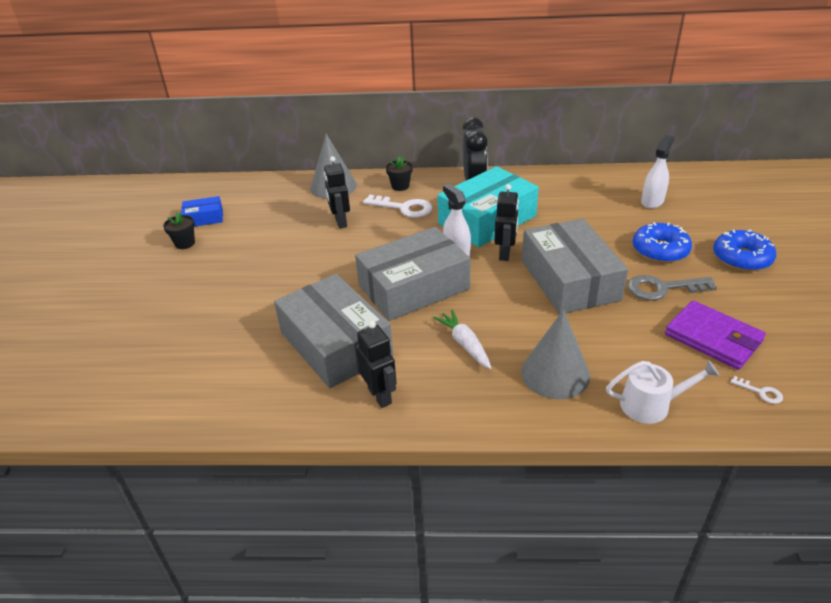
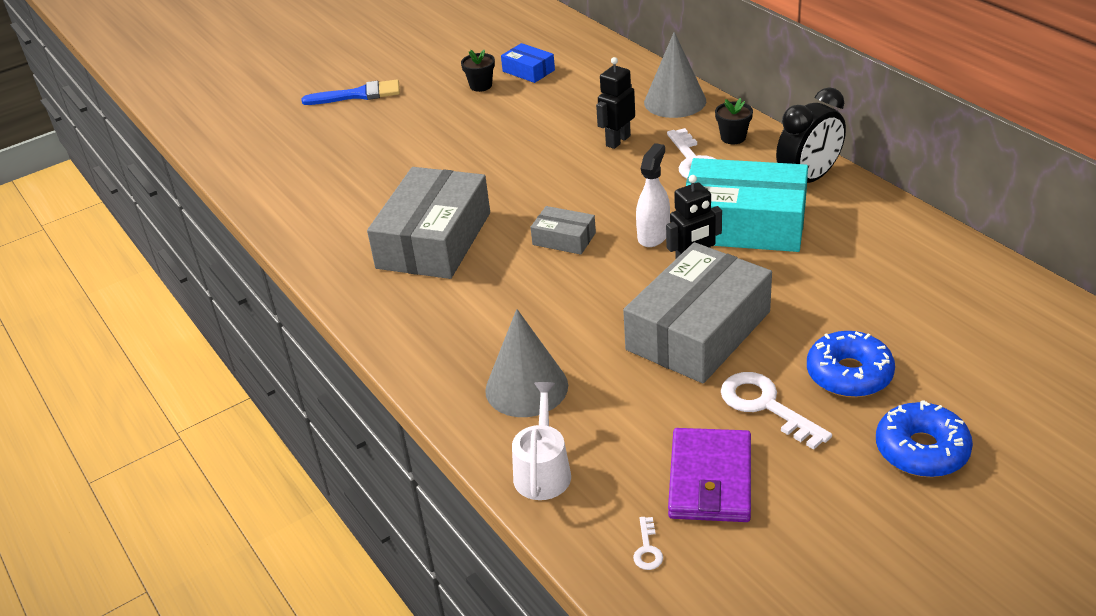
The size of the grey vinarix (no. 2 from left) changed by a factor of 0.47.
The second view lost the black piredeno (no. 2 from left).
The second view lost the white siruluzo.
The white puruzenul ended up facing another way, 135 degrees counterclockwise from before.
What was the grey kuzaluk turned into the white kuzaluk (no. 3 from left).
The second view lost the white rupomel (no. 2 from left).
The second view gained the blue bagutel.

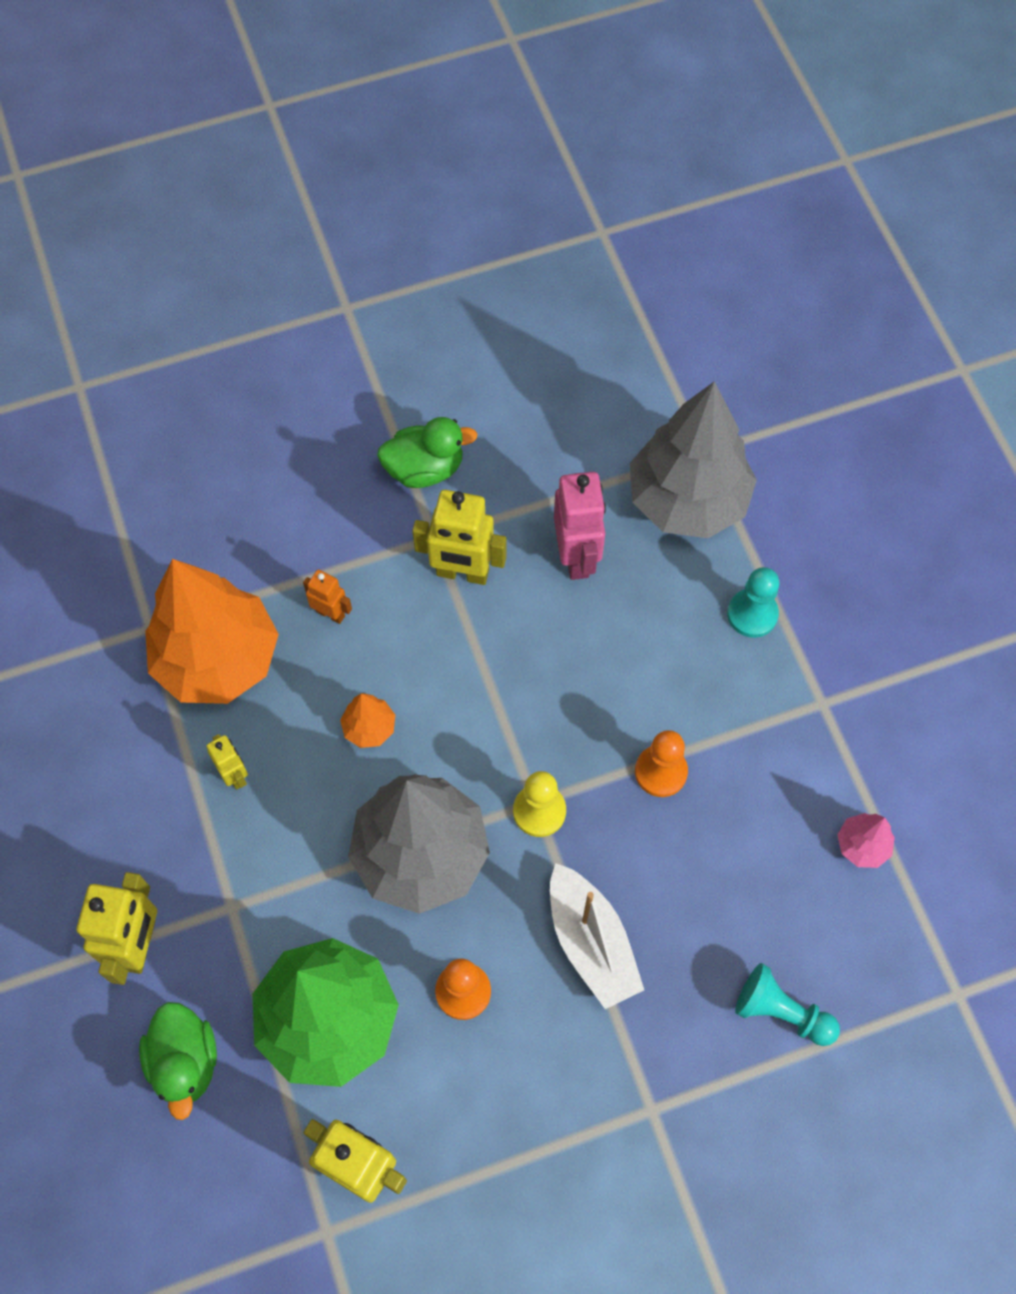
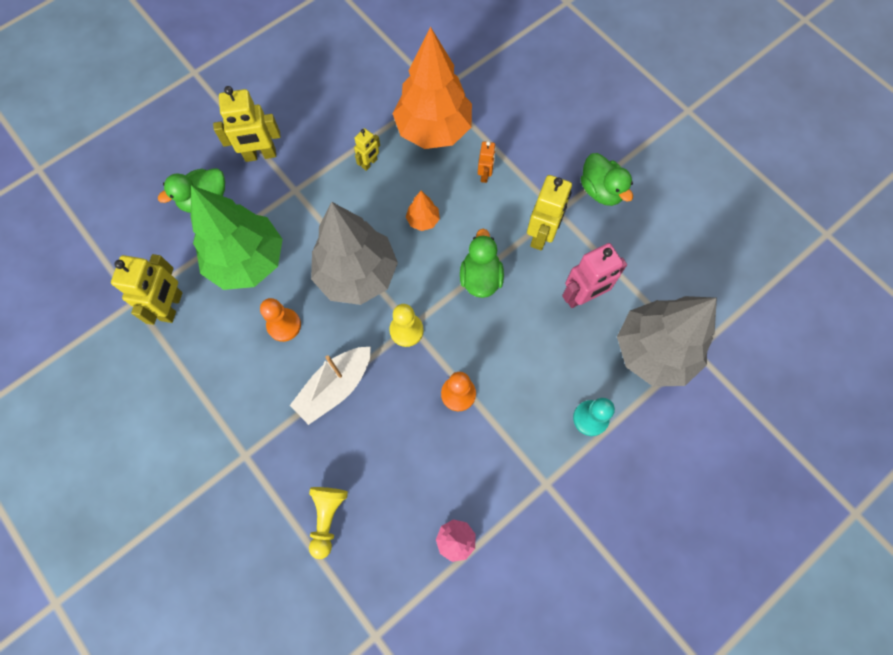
The yellow piredeno (no. 4 from left) ended up facing another way, 150 degrees counterclockwise from before.
What was the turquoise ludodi (no. 2 from left) turned into the yellow ludodi (no. 1 from left).
The second view gained the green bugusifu (no. 2 from left).

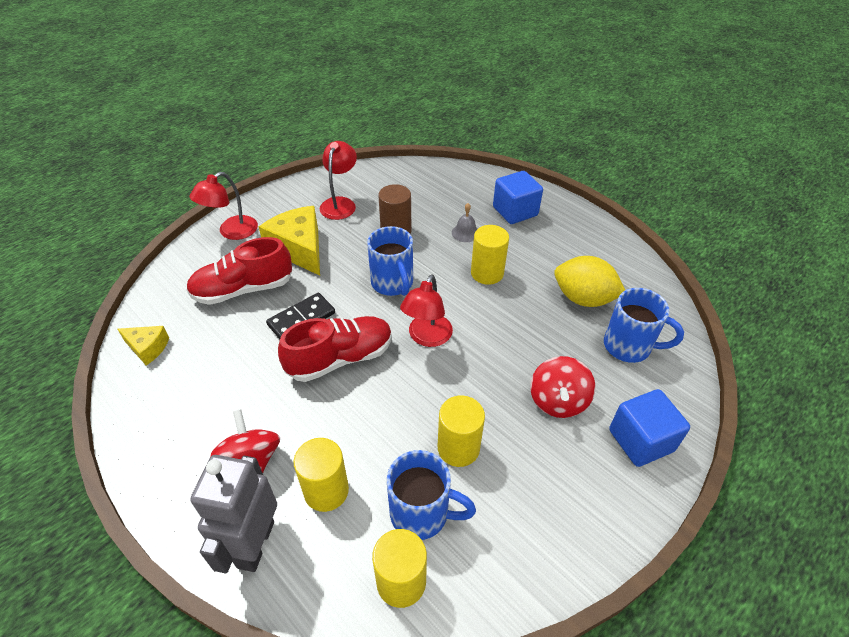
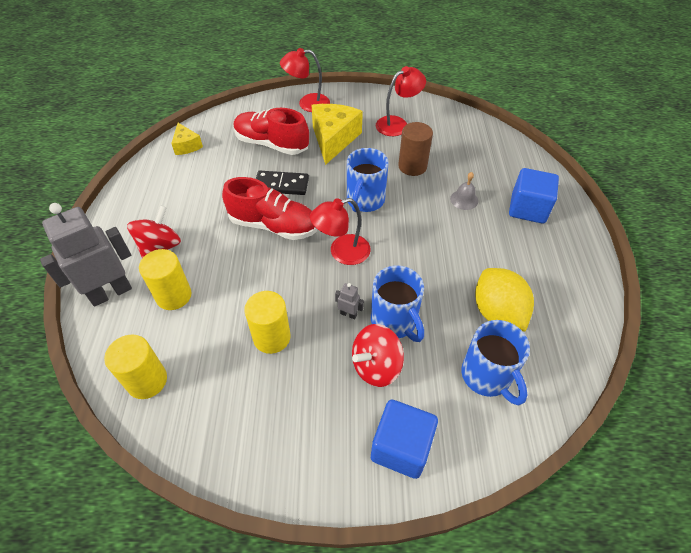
The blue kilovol (no. 2 from left) ended up elsewhere.
The second view lost the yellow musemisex (no. 4 from left).
The second view gained the grey piredeno (no. 2 from left).

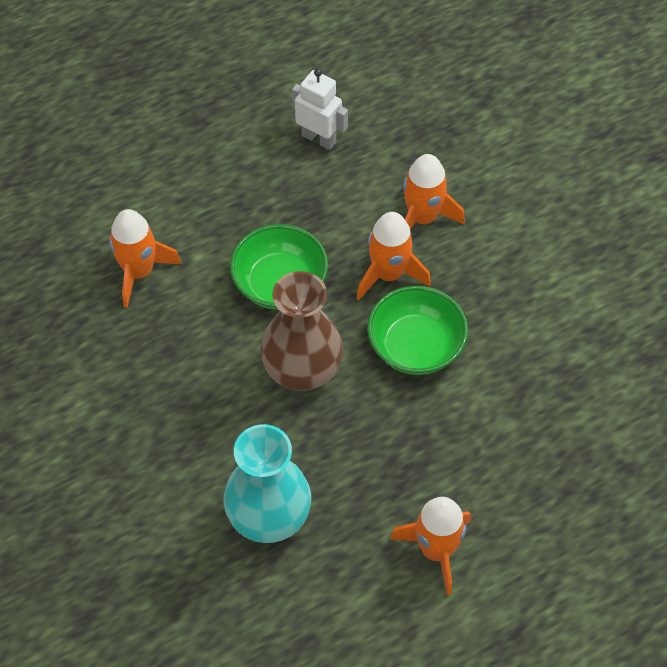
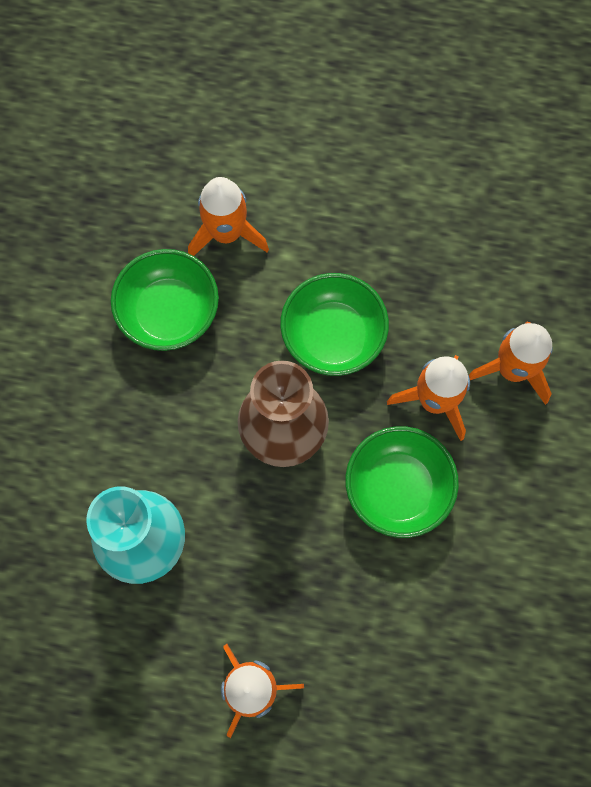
The second view lost the white piredeno.
The second view gained the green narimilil (no. 1 from left).

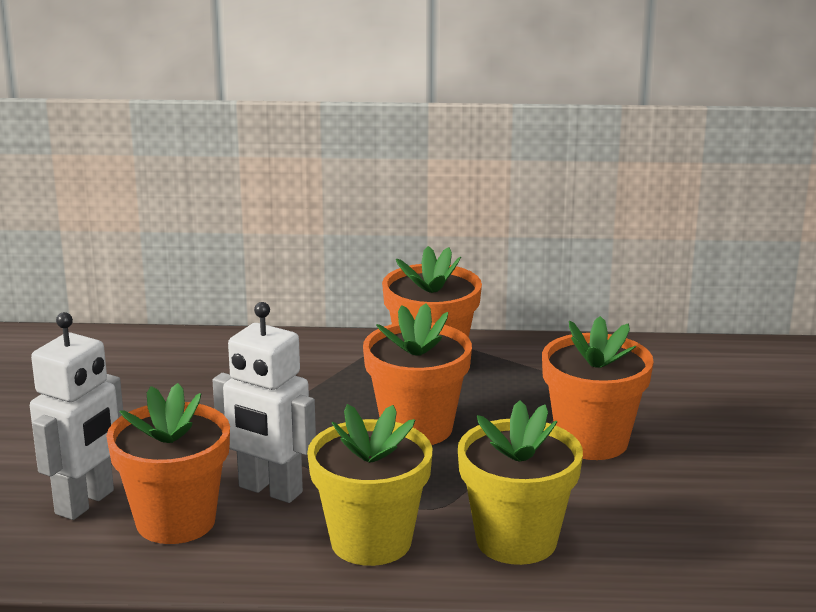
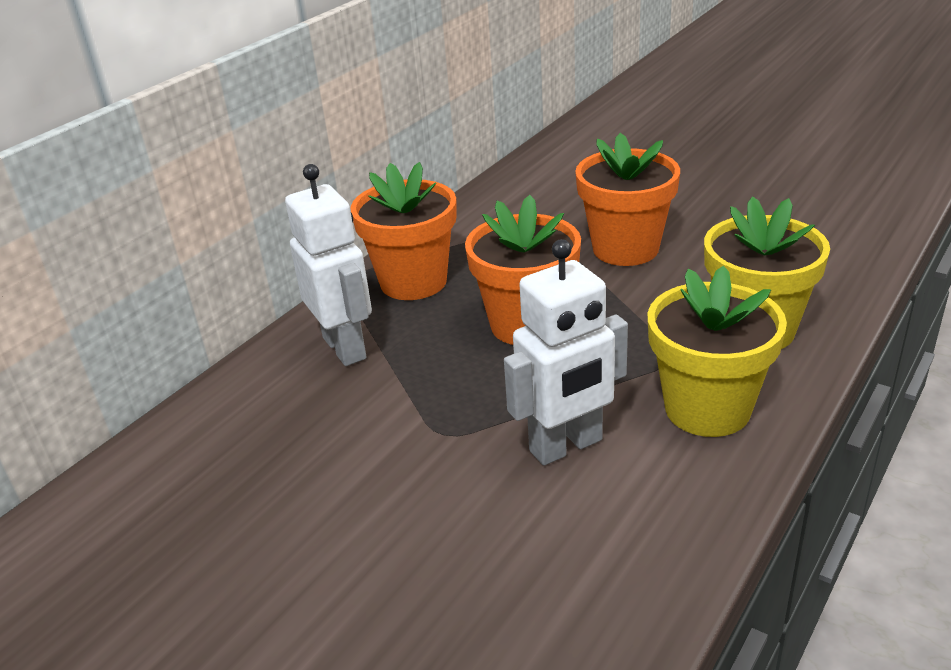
The white piredeno (no. 1 from left) ended up elsewhere.
The second view lost the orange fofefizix (no. 1 from left).

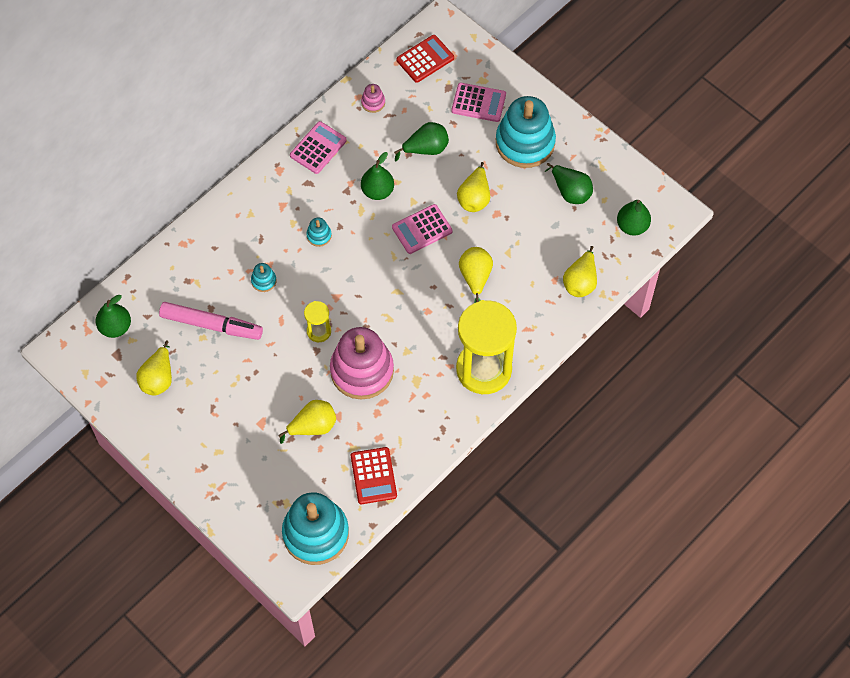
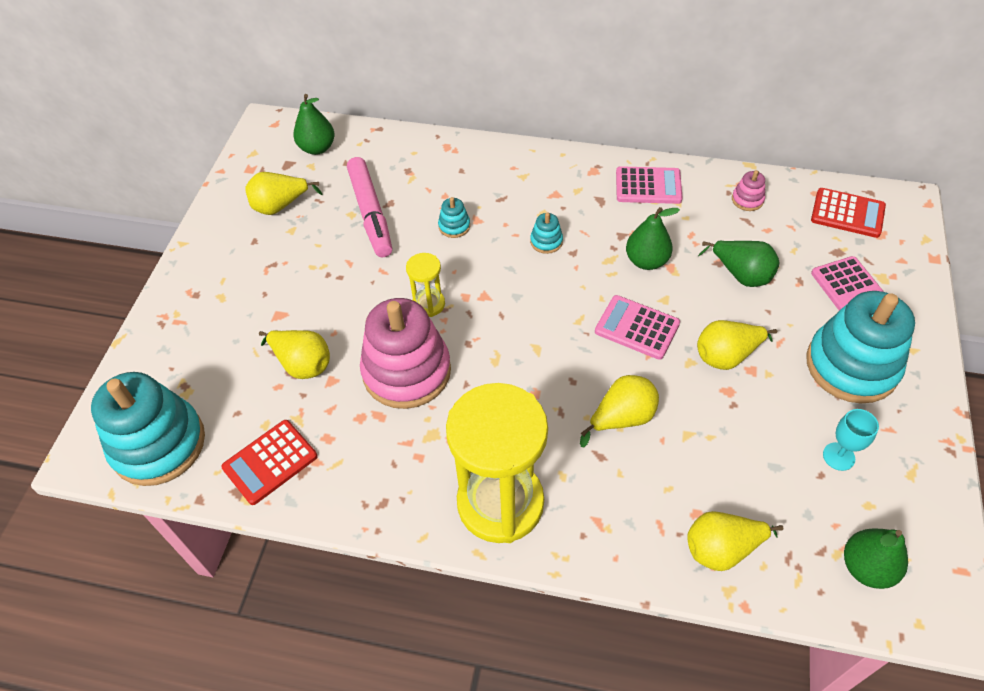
Where the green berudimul (no. 4 from left) stood, the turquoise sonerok came to stand.

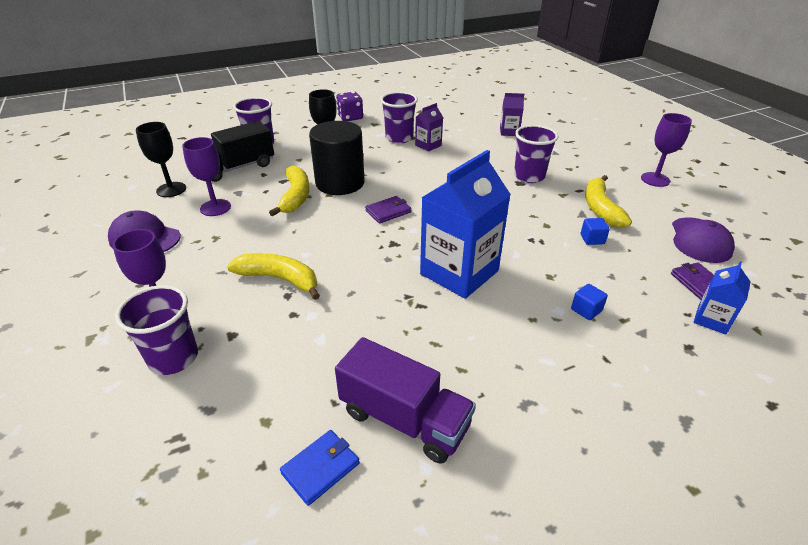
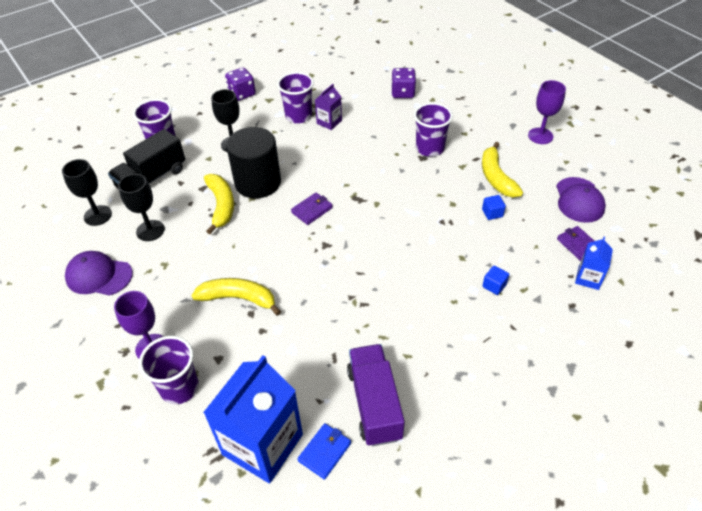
What was the purple sonerok (no. 2 from left) turned into the black sonerok (no. 2 from left).
The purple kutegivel ended up facing another way, 120 degrees counterclockwise from before.
The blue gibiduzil (no. 1 from left) ended up elsewhere.
Where the purple gibiduzil (no. 2 from left) stood, the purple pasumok (no. 2 from left) came to stand.

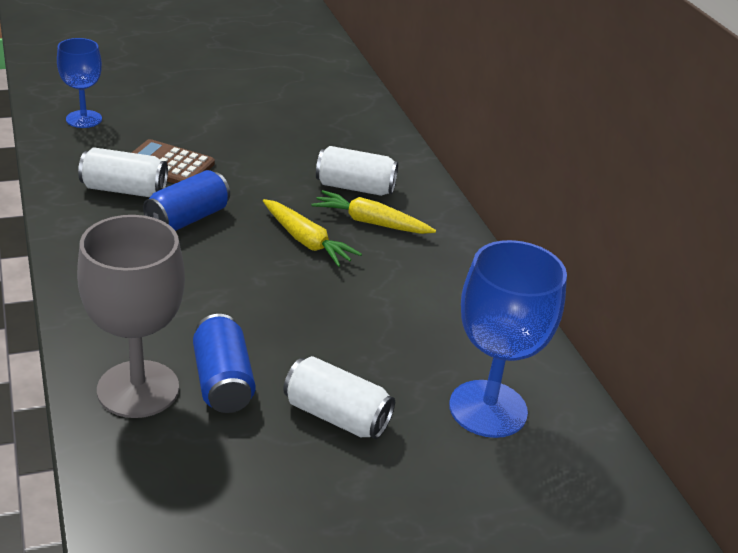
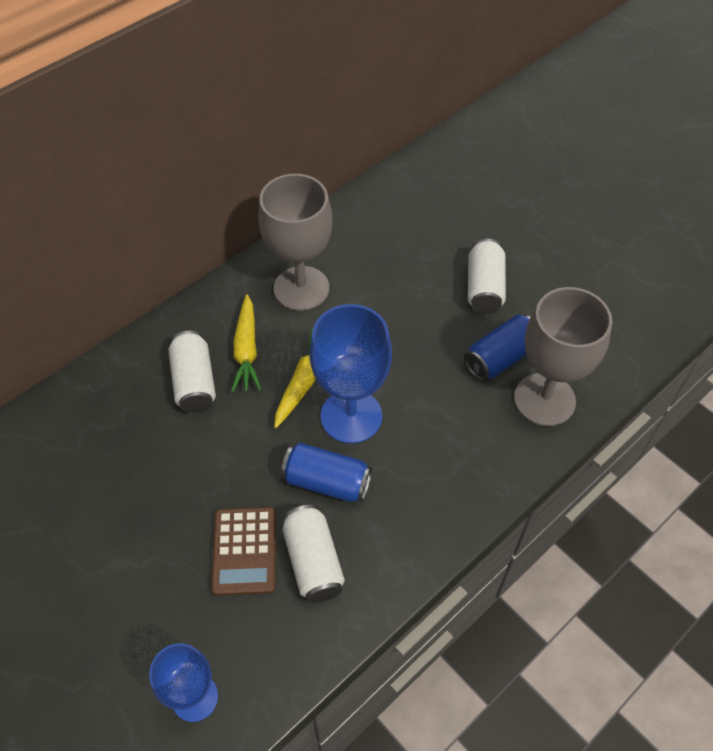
The blue sonerok (no. 2 from left) ended up elsewhere.
The second view gained the grey sonerok (no. 1 from left).

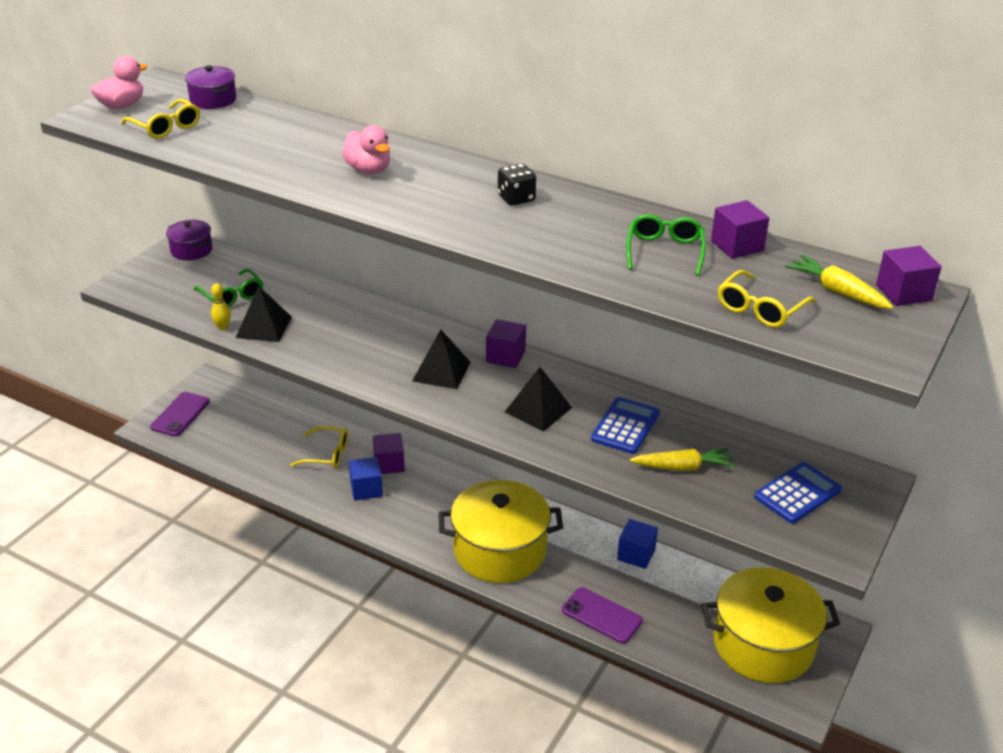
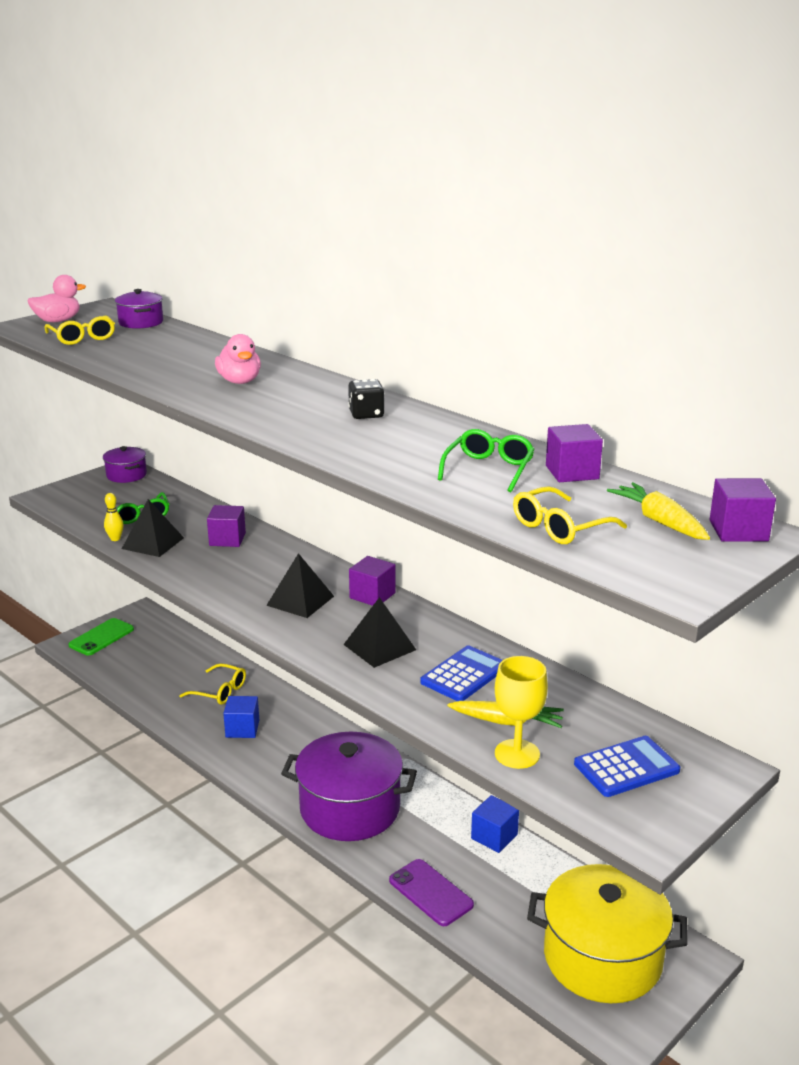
What was the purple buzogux (no. 1 from left) turned into the green buzogux.
The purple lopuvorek (no. 1 from left) ended up elsewhere.
What was the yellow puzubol (no. 1 from left) turned into the purple puzubol (no. 3 from left).
The second view gained the yellow sonerok.

